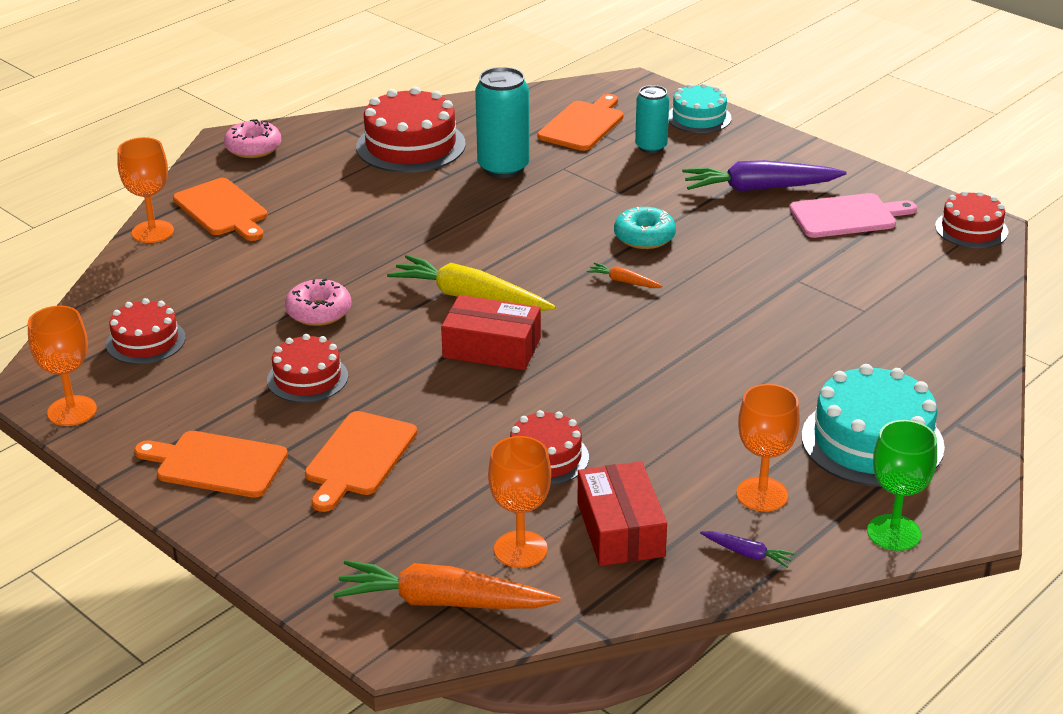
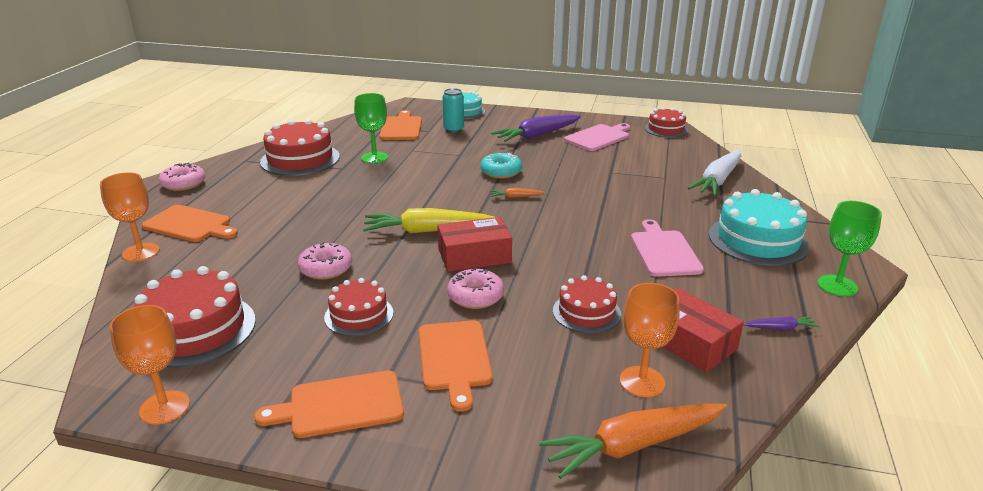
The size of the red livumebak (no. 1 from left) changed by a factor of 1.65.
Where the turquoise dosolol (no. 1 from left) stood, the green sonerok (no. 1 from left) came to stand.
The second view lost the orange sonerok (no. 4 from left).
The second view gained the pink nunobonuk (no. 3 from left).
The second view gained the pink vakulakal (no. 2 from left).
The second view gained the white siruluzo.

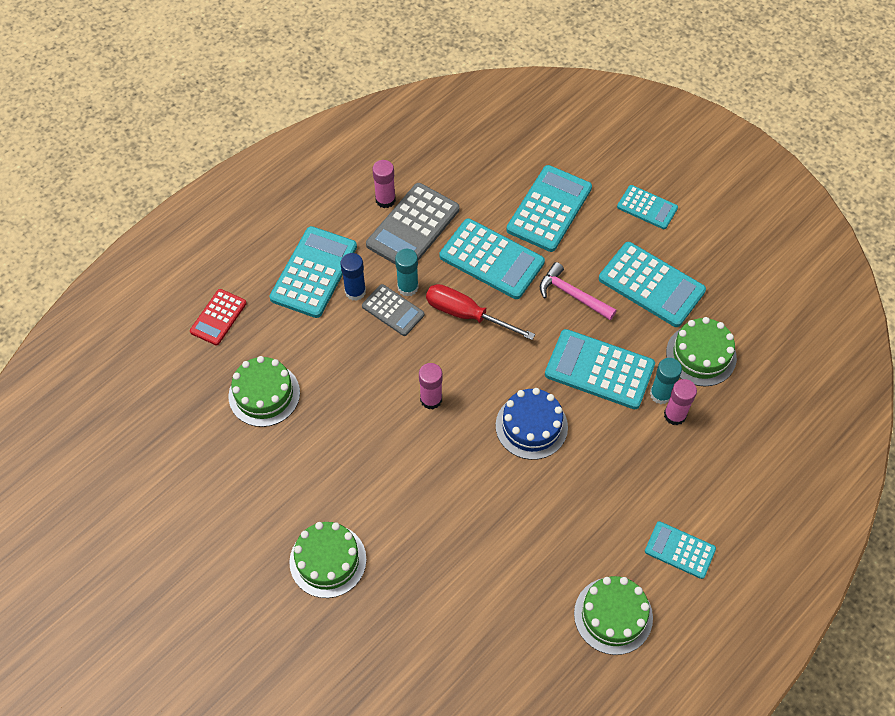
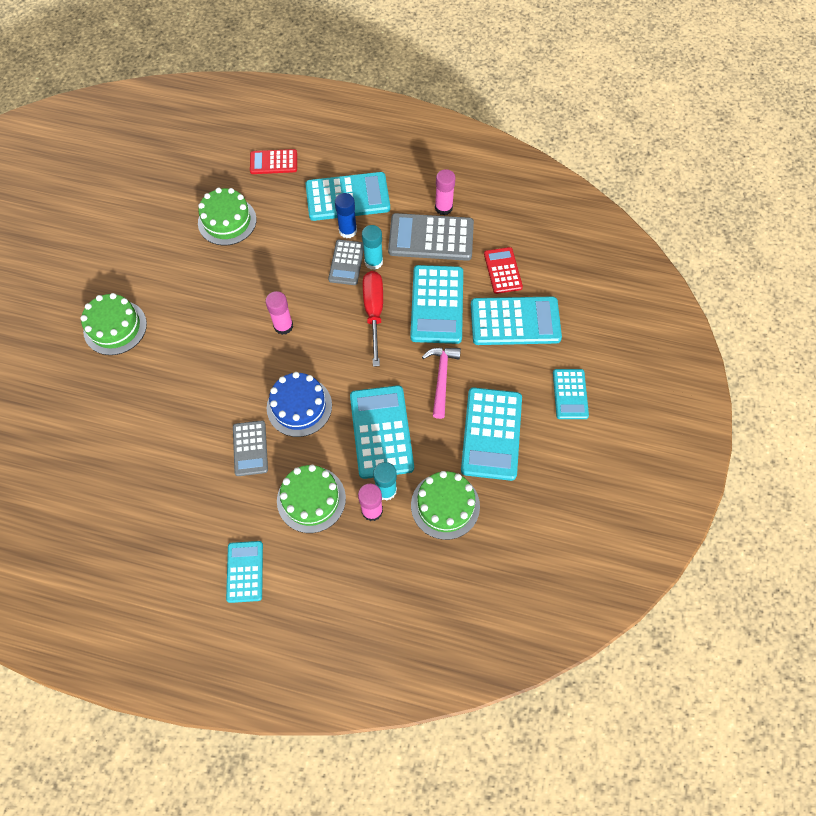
The green livumebak (no. 3 from left) ended up elsewhere.
The second view gained the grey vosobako (no. 1 from left).
The second view gained the red vosobako (no. 2 from left).

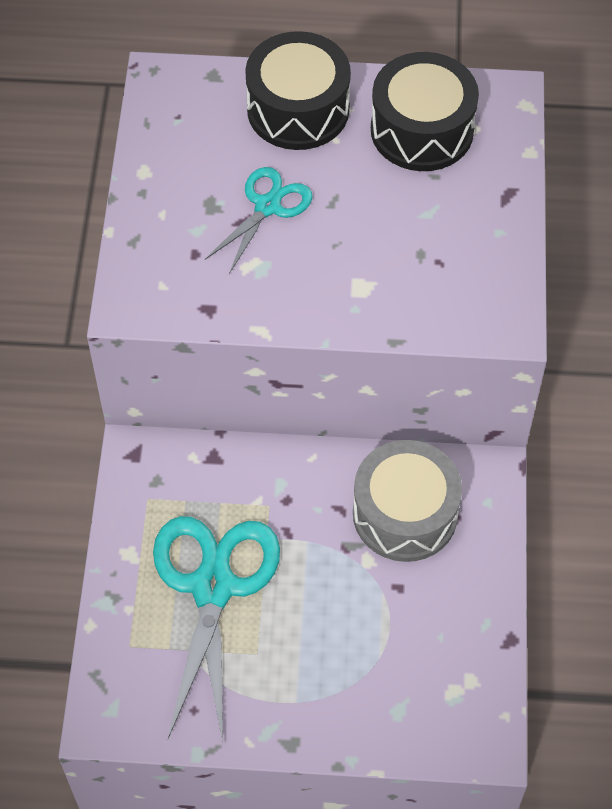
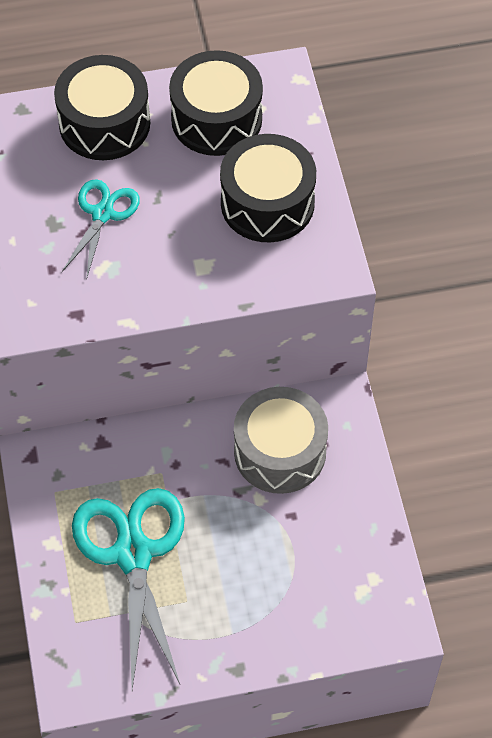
The second view gained the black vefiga (no. 3 from left).

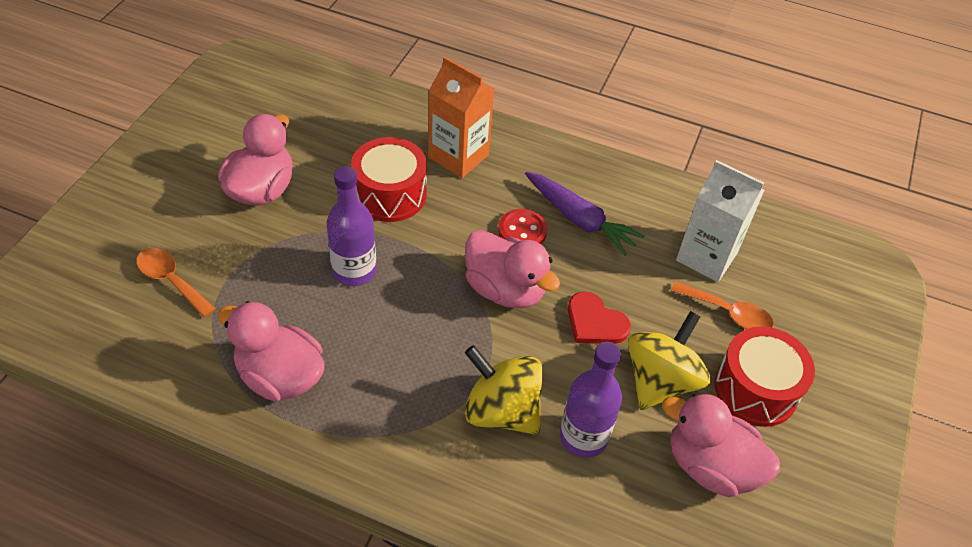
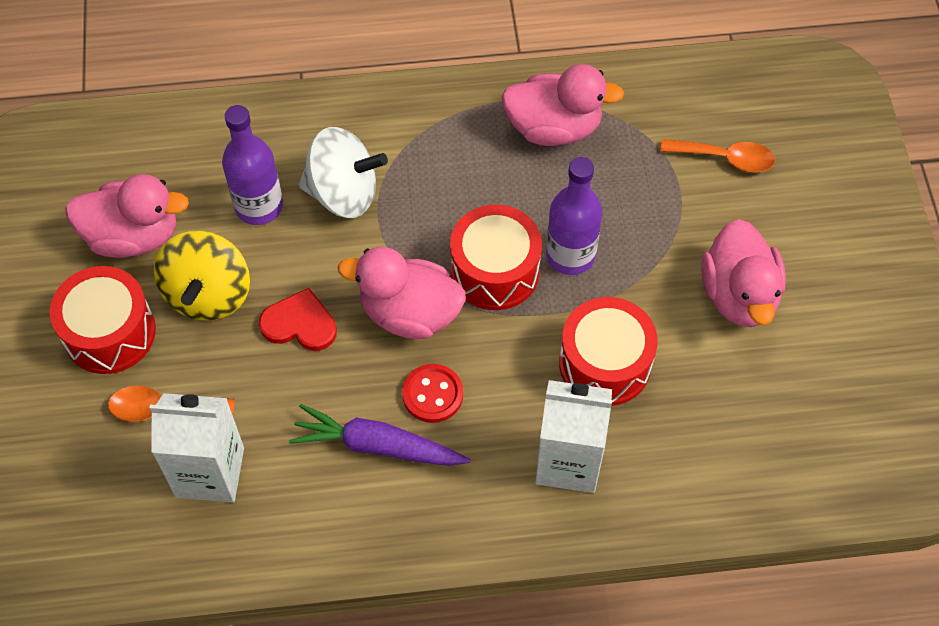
What was the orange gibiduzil turned into the white gibiduzil (no. 2 from left).
What was the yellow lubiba (no. 1 from left) turned into the white lubiba.
The second view gained the red vefiga (no. 2 from left).

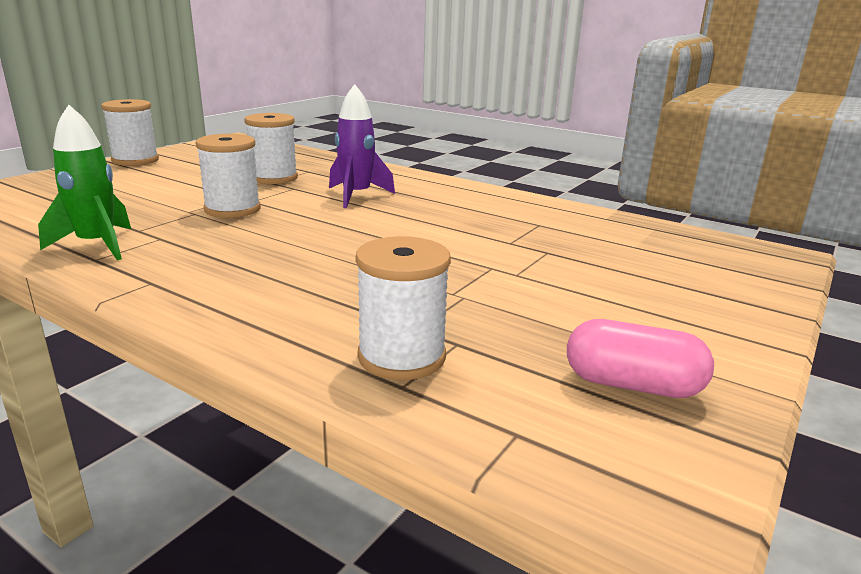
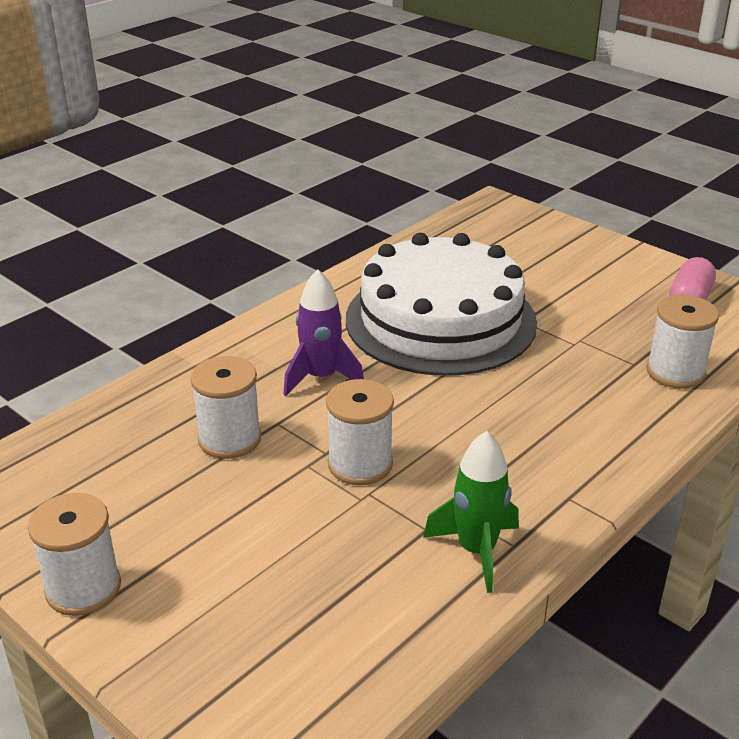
The second view gained the white livumebak.

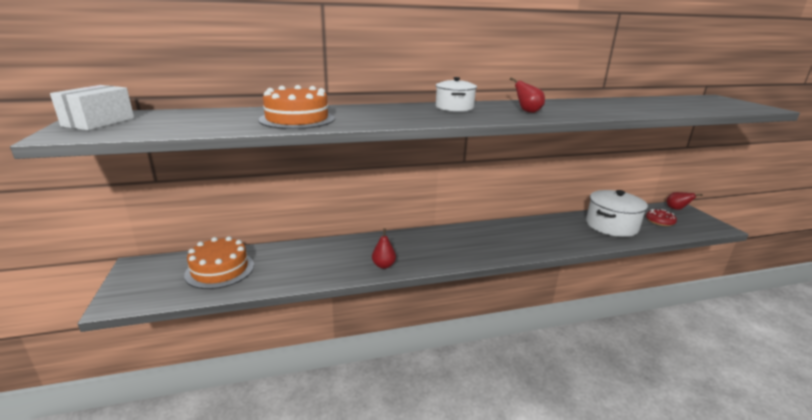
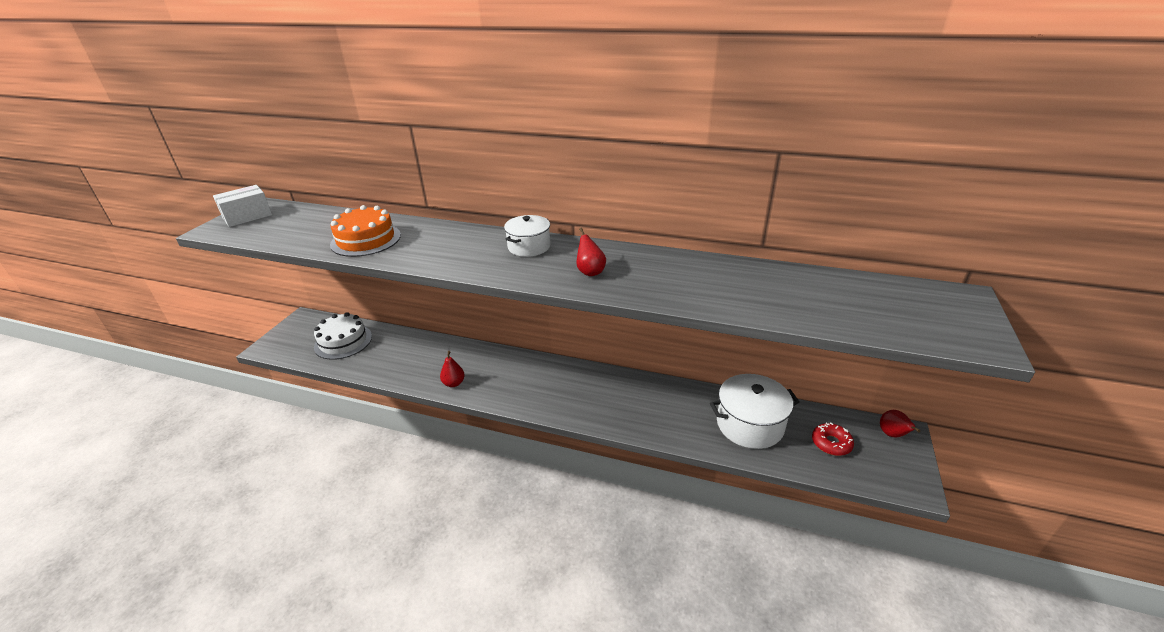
What was the orange livumebak (no. 1 from left) turned into the white livumebak.

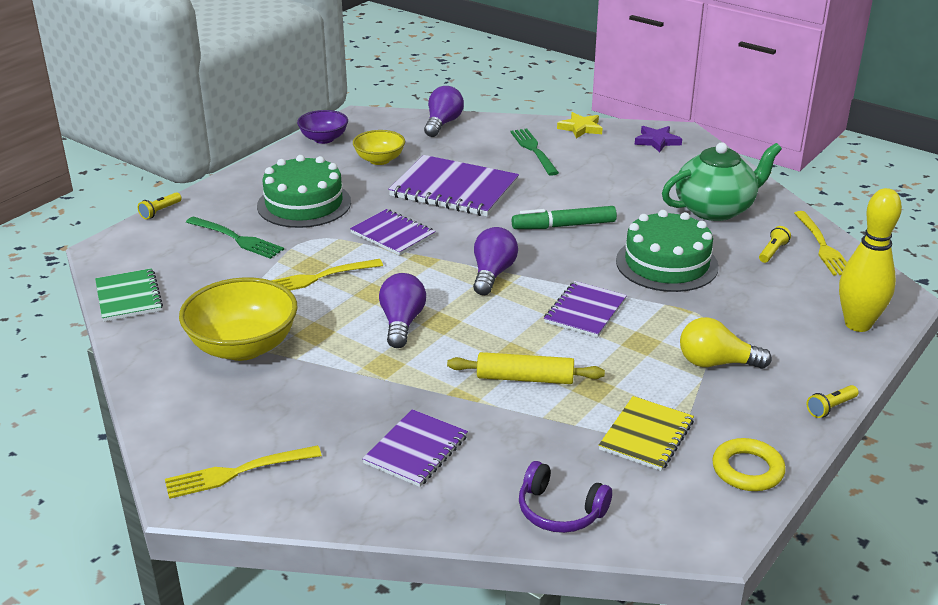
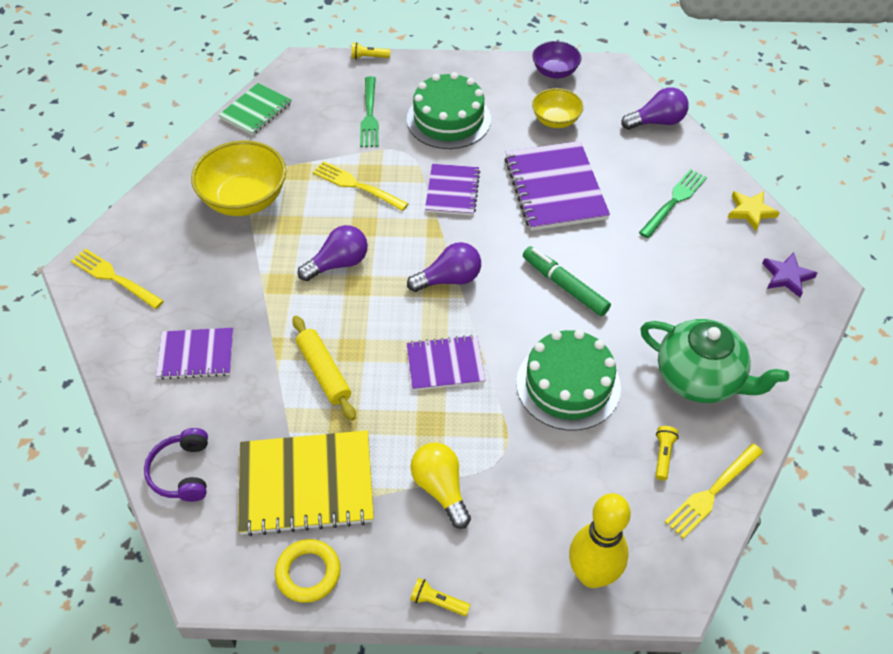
The size of the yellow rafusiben changed by a factor of 1.66.
The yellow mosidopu (no. 2 from left in the first image) ended up facing another way, 75 degrees counterclockwise from before.

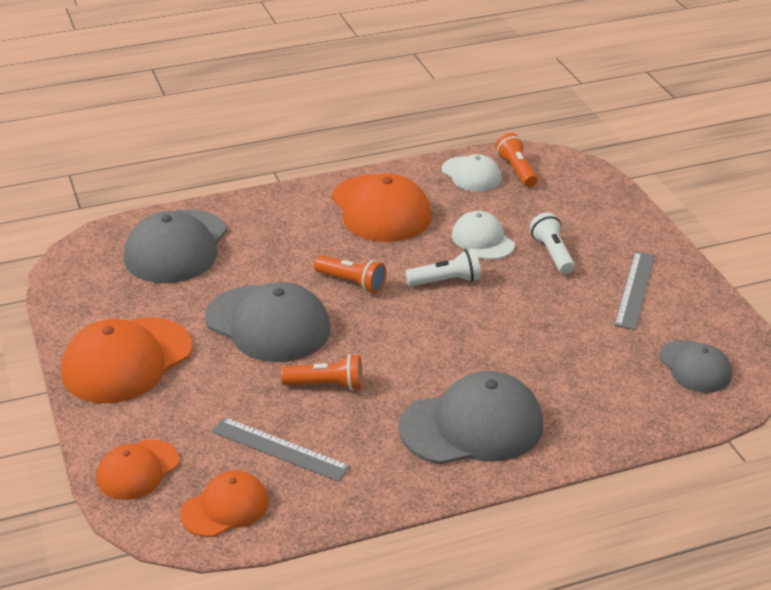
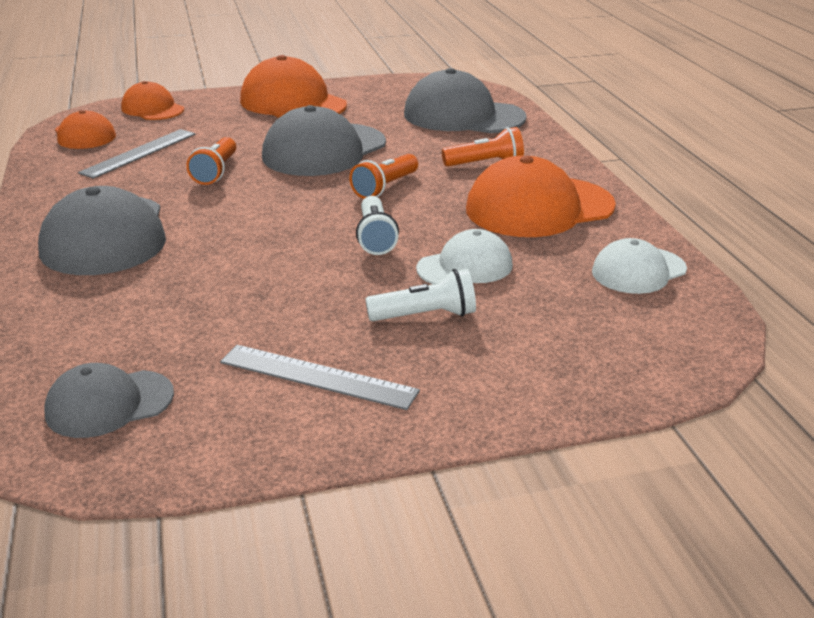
The orange mosidopu (no. 3 from left) ended up elsewhere.

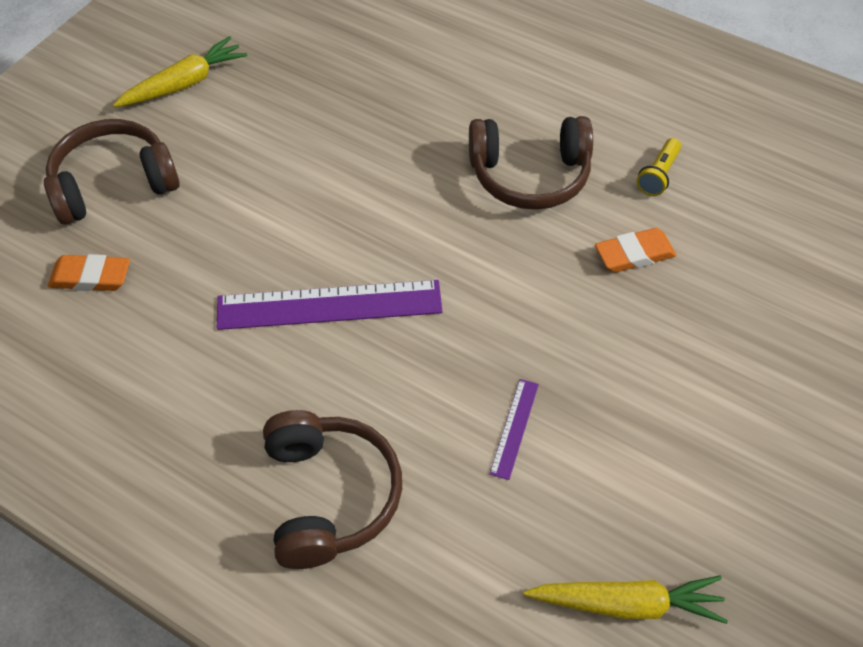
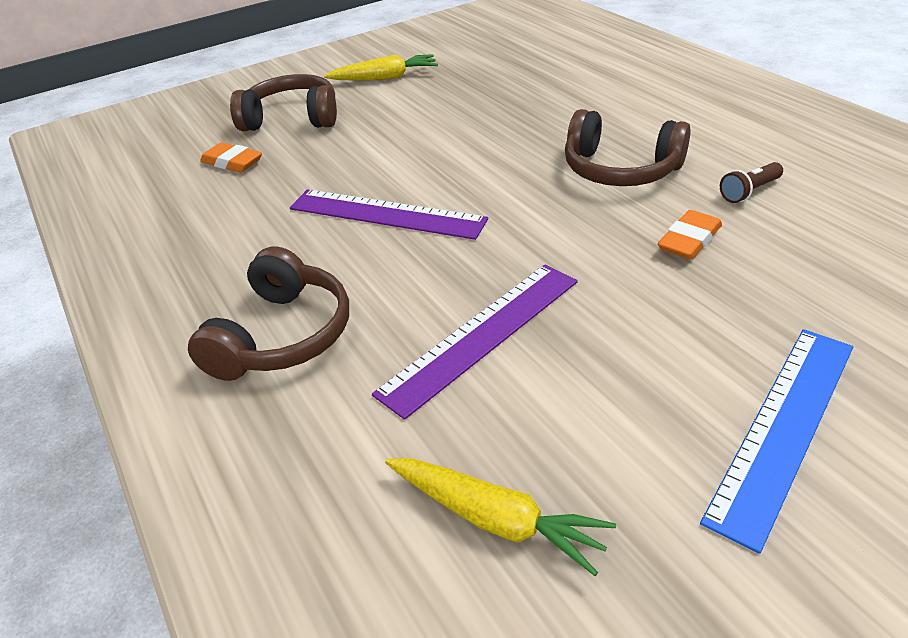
The size of the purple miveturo (no. 2 from left) changed by a factor of 2.13.
The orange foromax (no. 2 from left) ended up facing another way, 60 degrees counterclockwise from before.
What was the yellow mosidopu turned into the brown mosidopu.
The second view gained the blue miveturo.

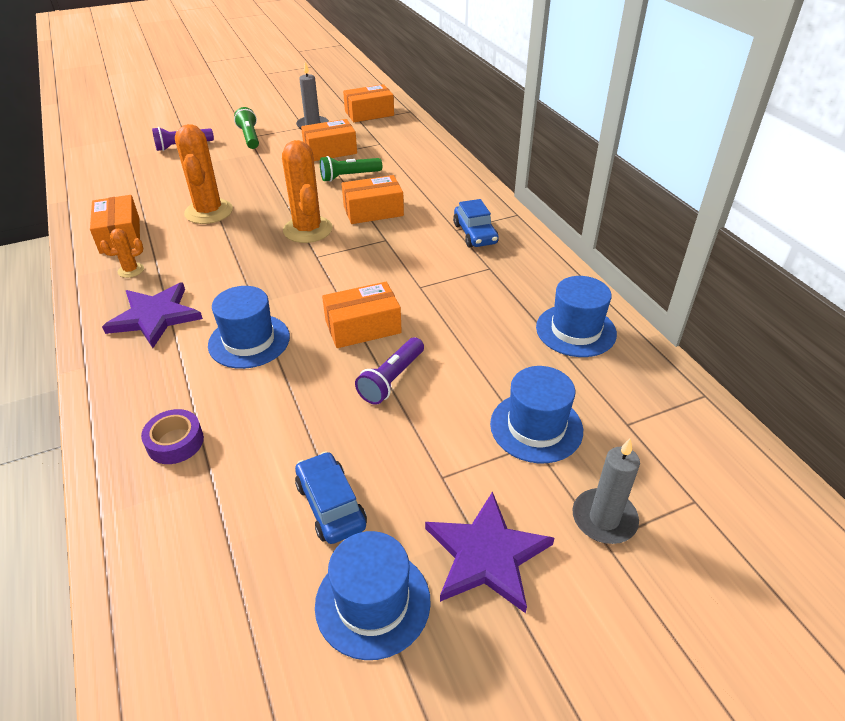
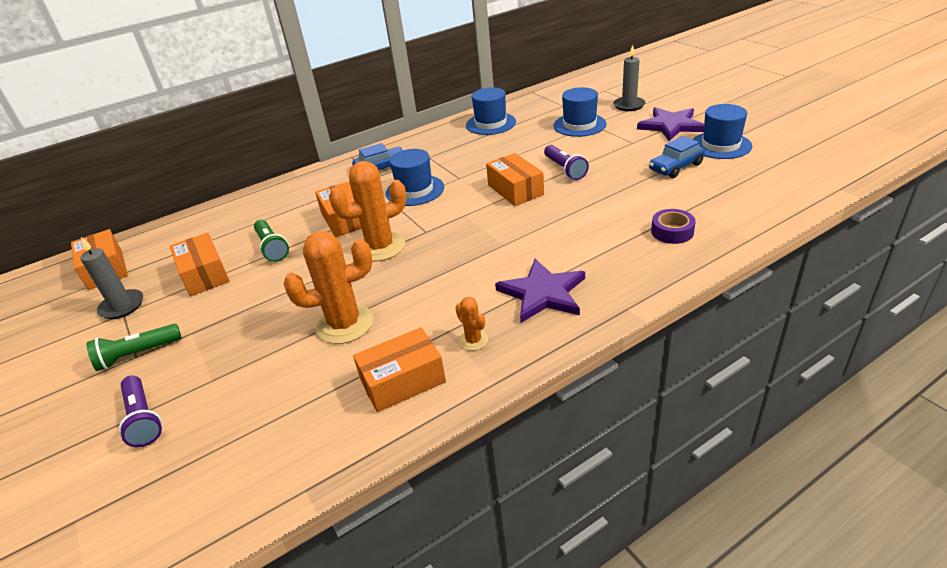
The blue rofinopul (no. 1 from left) ended up elsewhere.
The purple mosidopu (no. 2 from left) ended up facing another way, 45 degrees clockwise from before.

